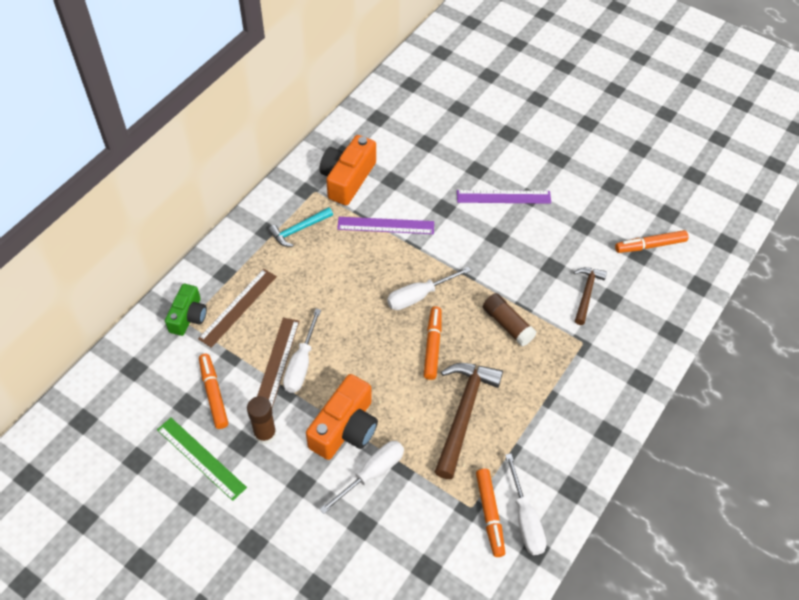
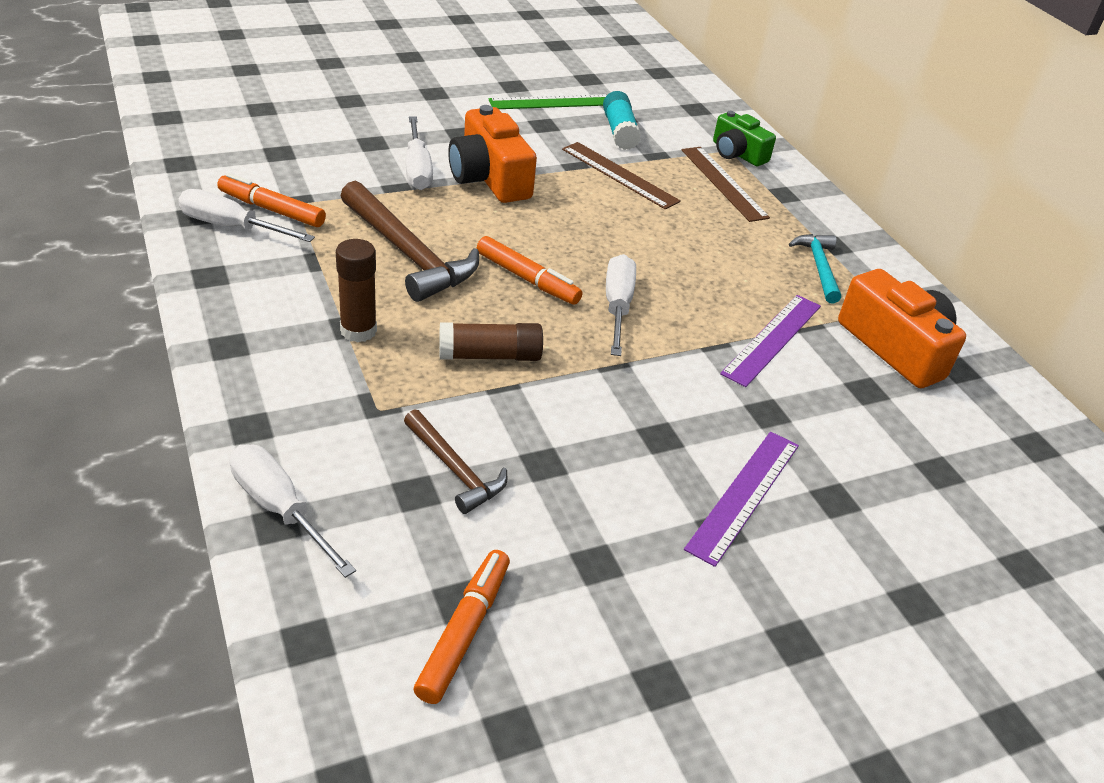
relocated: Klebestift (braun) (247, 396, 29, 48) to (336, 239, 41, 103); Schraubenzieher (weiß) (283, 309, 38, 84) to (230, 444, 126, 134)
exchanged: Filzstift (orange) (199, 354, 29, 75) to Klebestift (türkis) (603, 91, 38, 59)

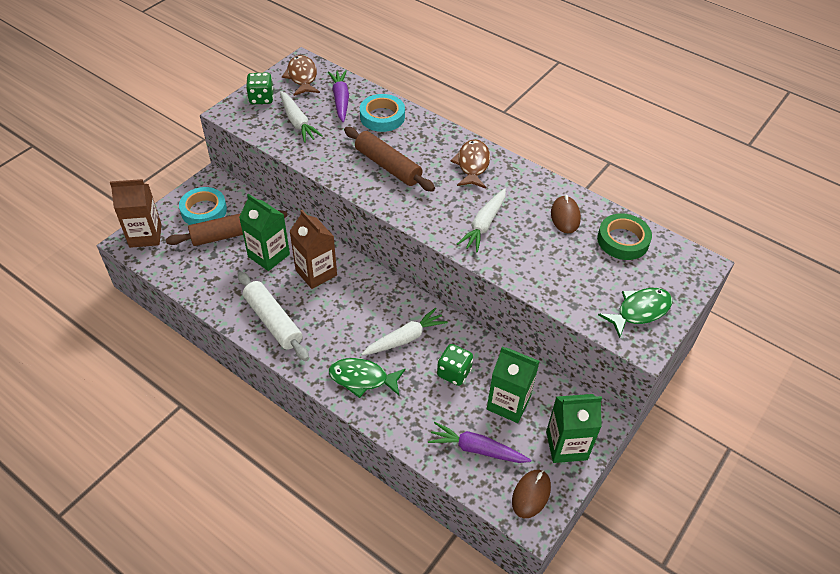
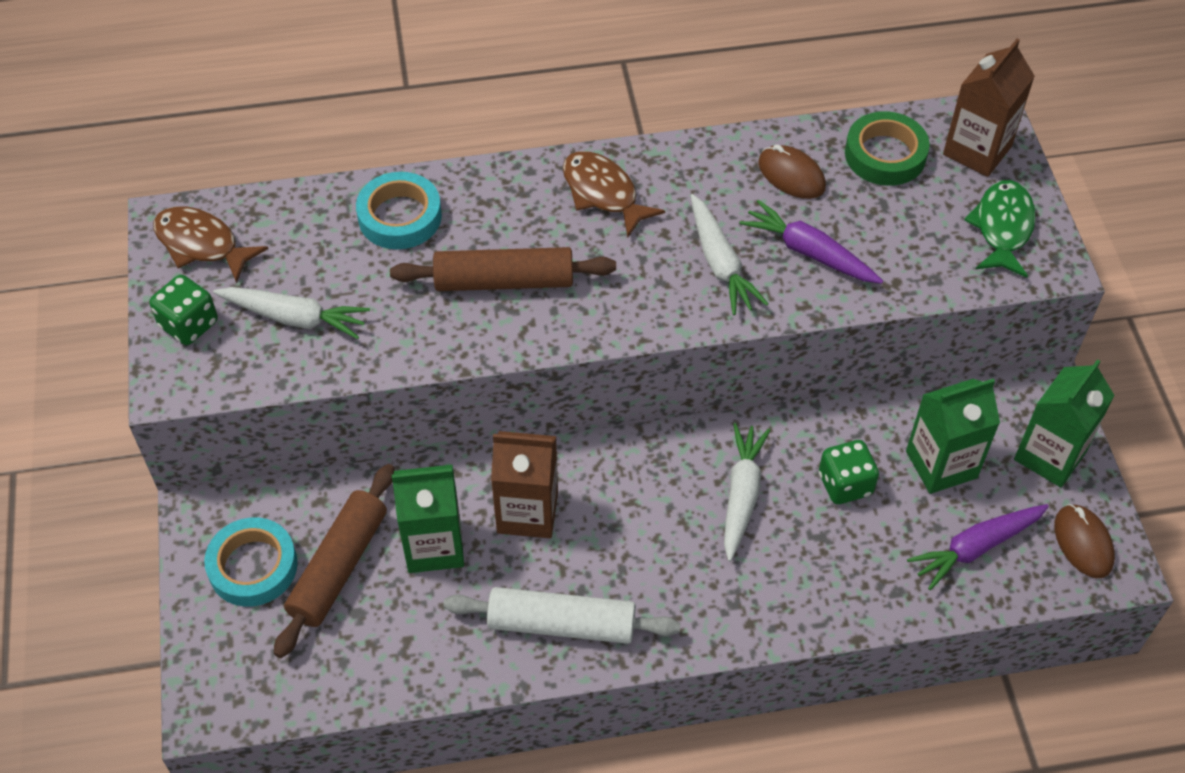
missing: Fisch (grün) (329, 358, 77, 40)
relocated: Getränkekarton (braun) (110, 179, 52, 69) to (943, 39, 92, 138); Karotte (lila) (328, 70, 21, 52) to (739, 200, 144, 84)

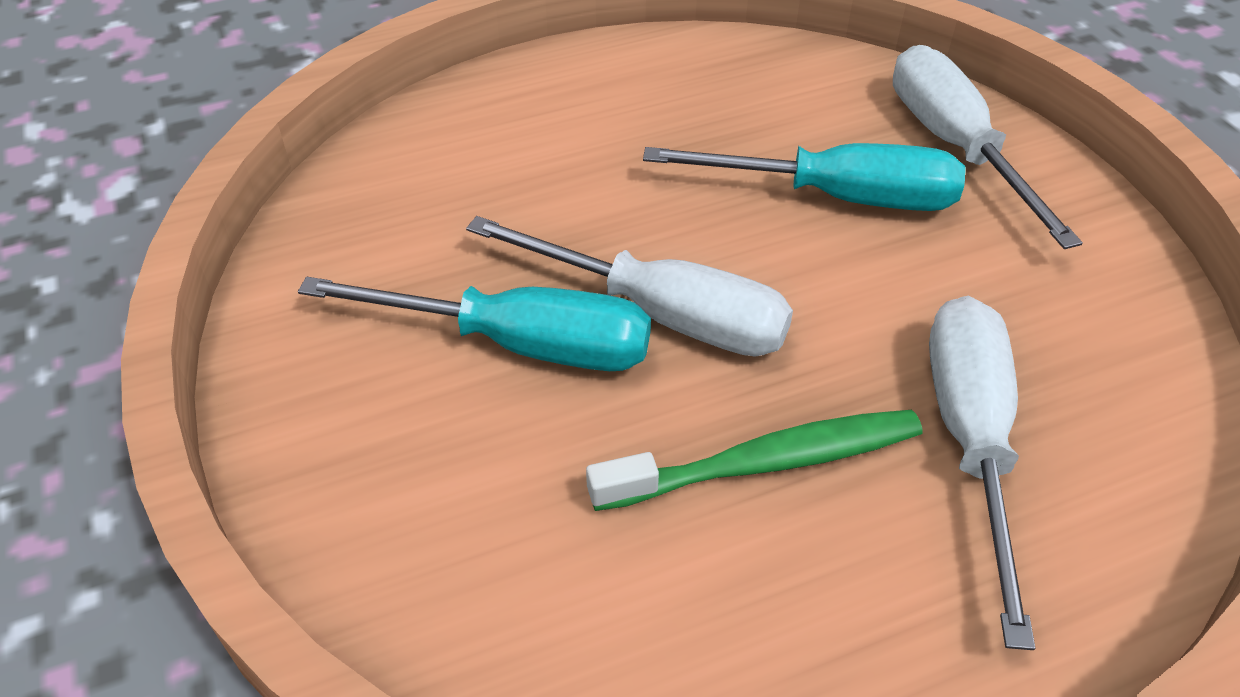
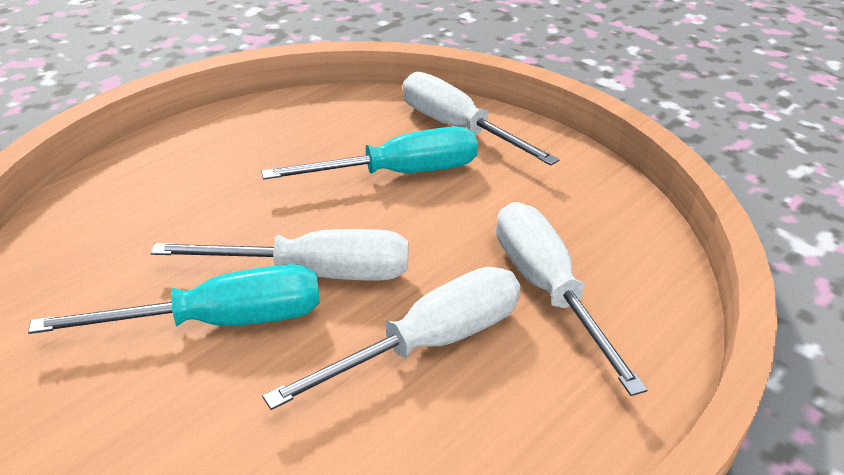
exchanged: Zahnbürste (grün) (586, 410, 336, 101) to Schraubenzieher (weiß) (262, 267, 259, 143)

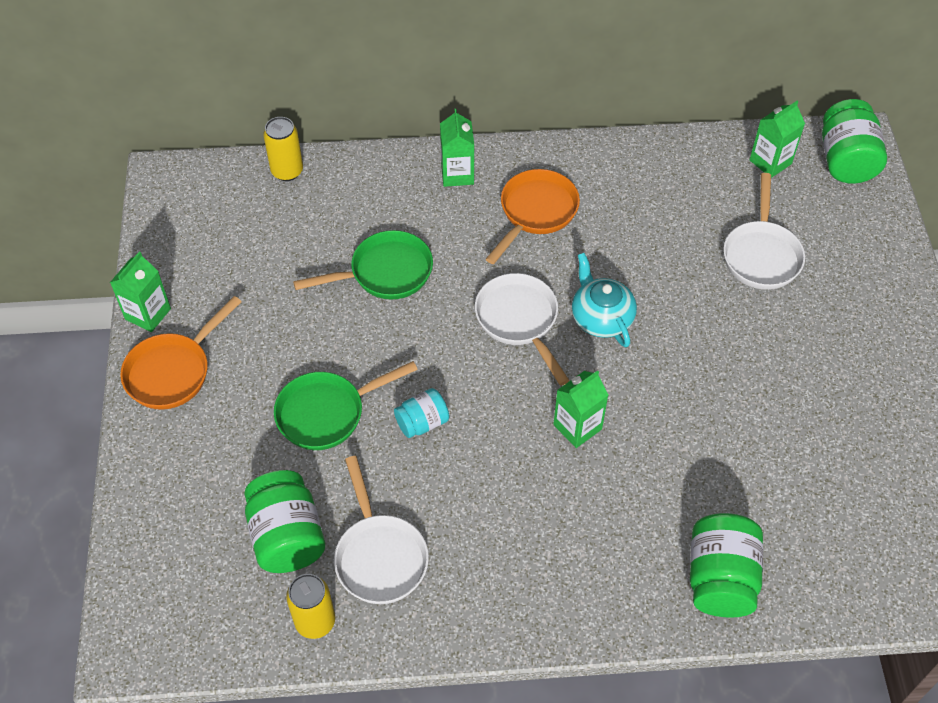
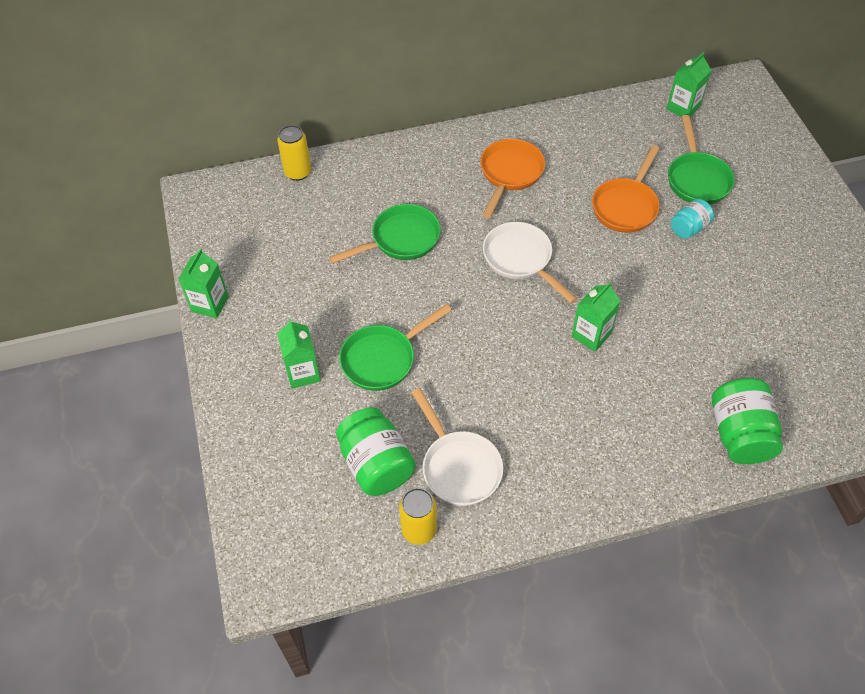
missing: Teekanne (türkis) (572, 253, 65, 94); Einmachglas (grün) (822, 99, 65, 85)
relocated: Pfanne (orange) (120, 296, 122, 114) to (592, 145, 68, 88); Einmachglas (türkis) (394, 388, 55, 50) to (671, 199, 43, 40); Getränkekarton (grün) (440, 109, 34, 78) to (277, 319, 44, 70)
colour: Pfanne (weiß) (723, 173, 82, 117) to Pfanne (grün) (668, 115, 67, 89)

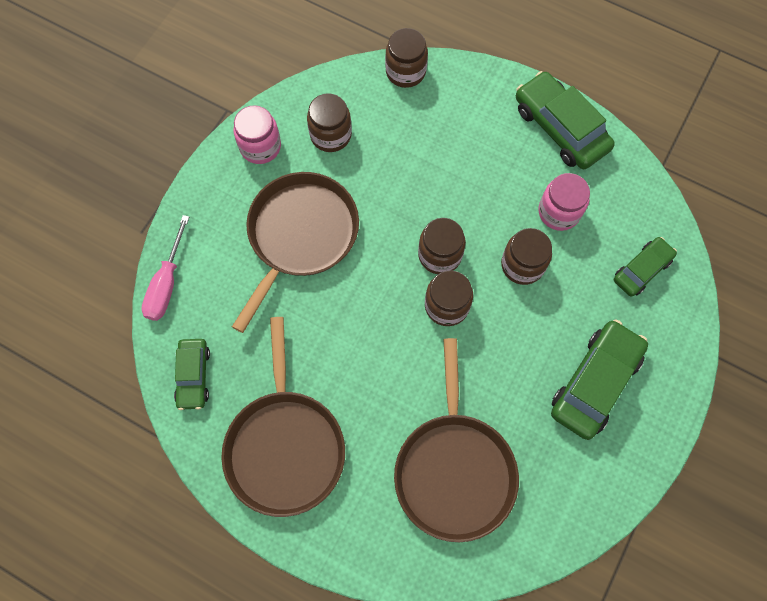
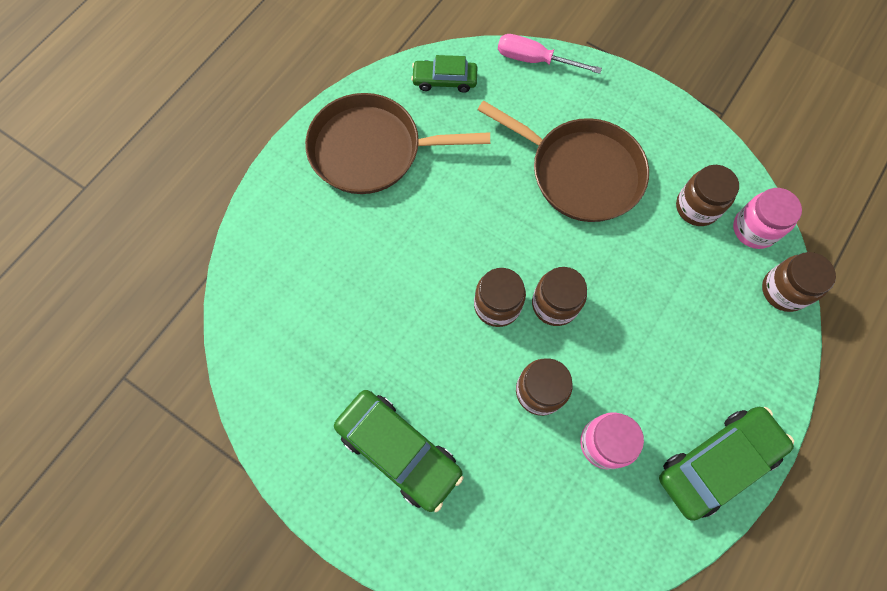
missing: Pfanne (braun) (394, 338, 125, 204); Auto (grün) (614, 237, 63, 60)
relocated: Einmachglas (rosa) (233, 105, 48, 59) to (733, 188, 69, 61)

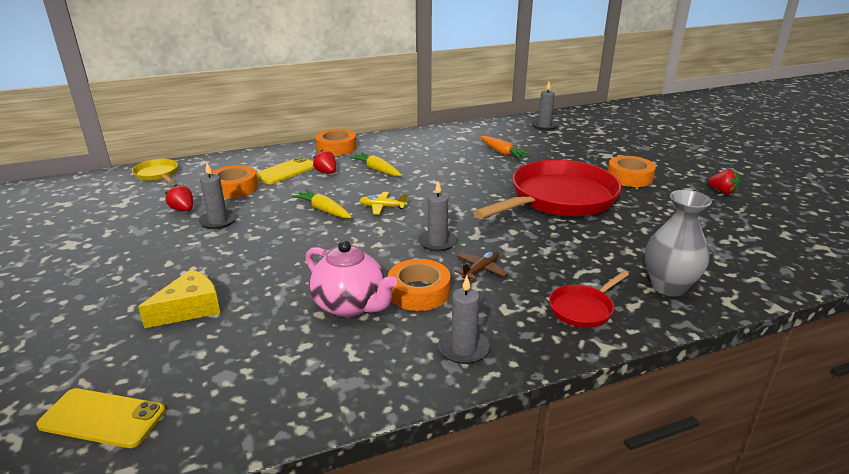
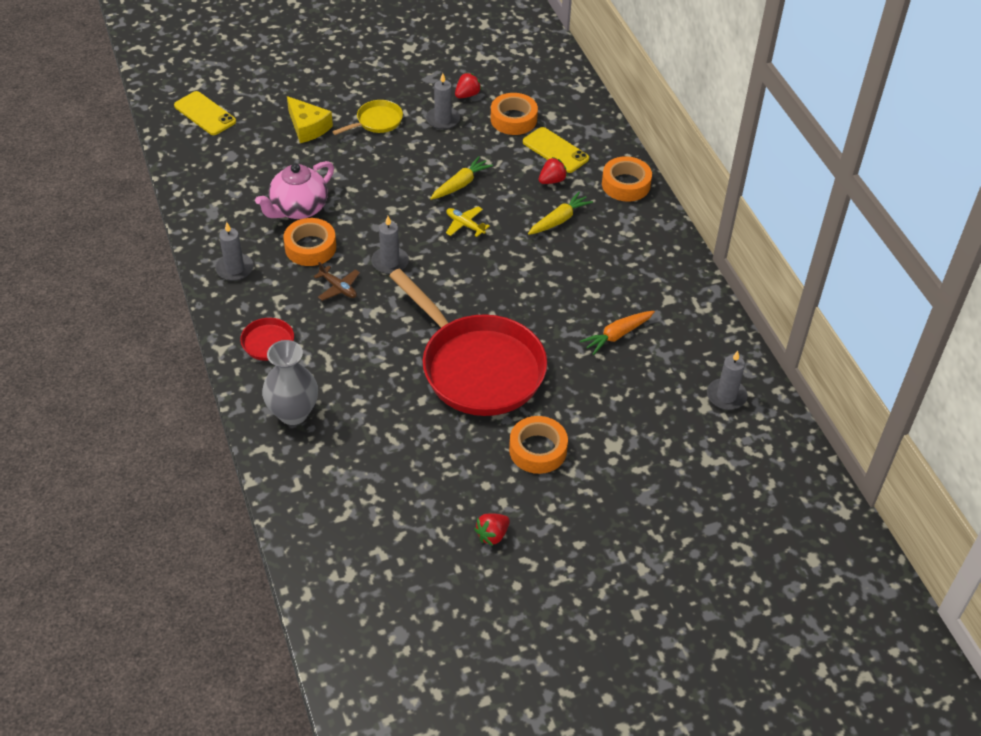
relocated: Pfanne (gelb) (132, 159, 46, 24) to (332, 100, 71, 35)
spun: Handy (gelb) (36, 388, 129, 60) = (174, 91, 62, 44) 60 degrees counterclockwise; Flugzeug (gelb) (359, 192, 48, 23) = (446, 206, 44, 31) 60 degrees counterclockwise

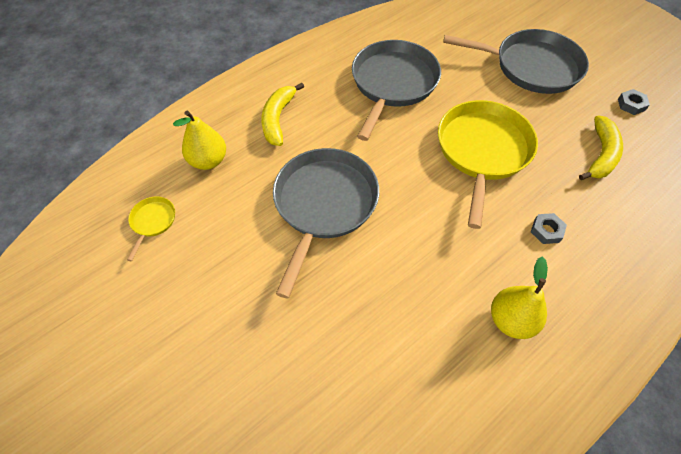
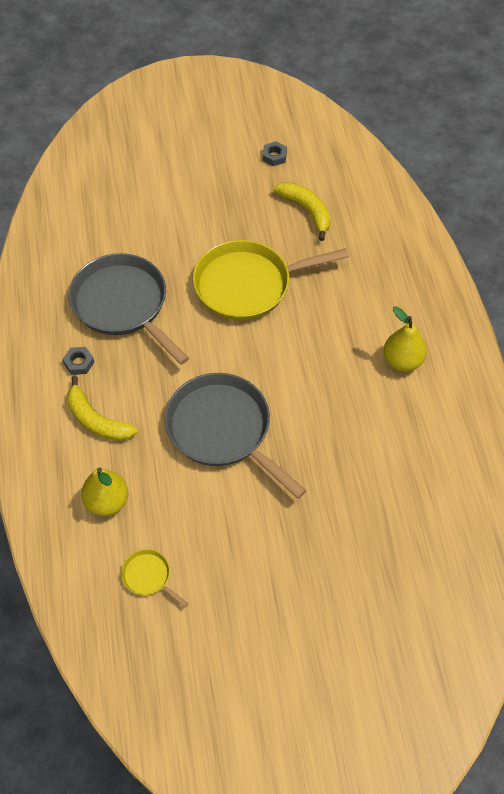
missing: Pfanne (grau) (443, 29, 146, 65)
relocated: Sechskantmutter (grau) (531, 213, 36, 31) to (62, 347, 32, 28)
spun: Pfanne (gelb) (438, 100, 100, 129) = (193, 240, 156, 81) 60 degrees counterclockwise

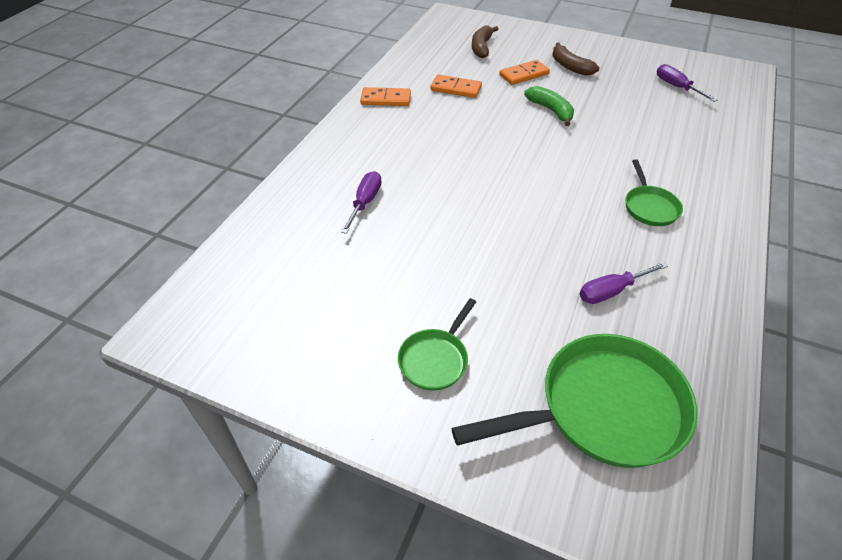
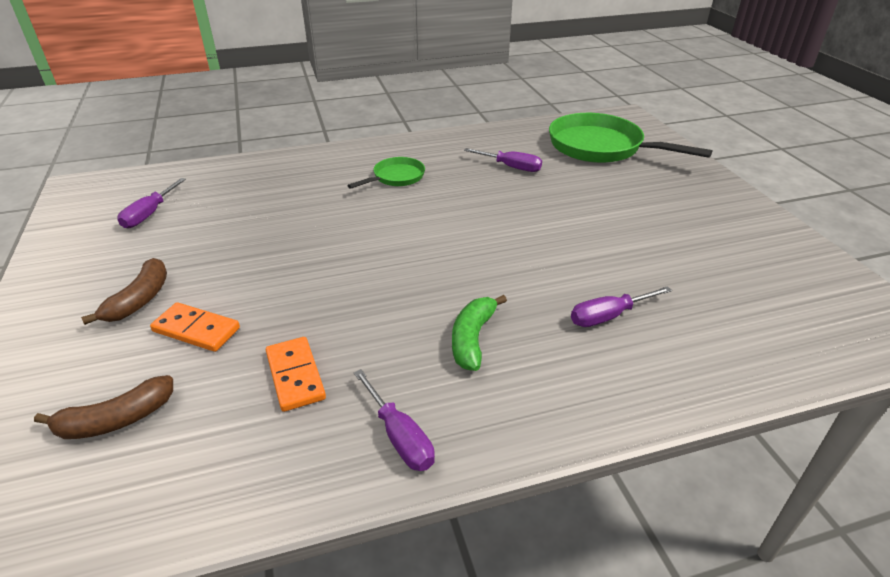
missing: Pfanne (grün) (398, 298, 78, 93)
relocated: Banane (grün) (524, 86, 50, 40) to (452, 295, 55, 76)
exchanged: Dominostein (orange) (360, 87, 51, 19) to Schraubenzieher (lila) (354, 369, 81, 102)

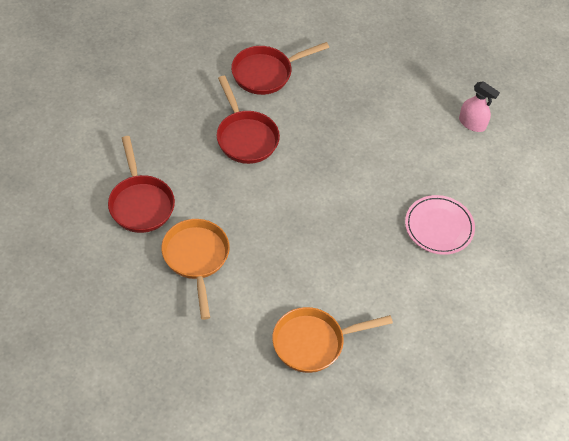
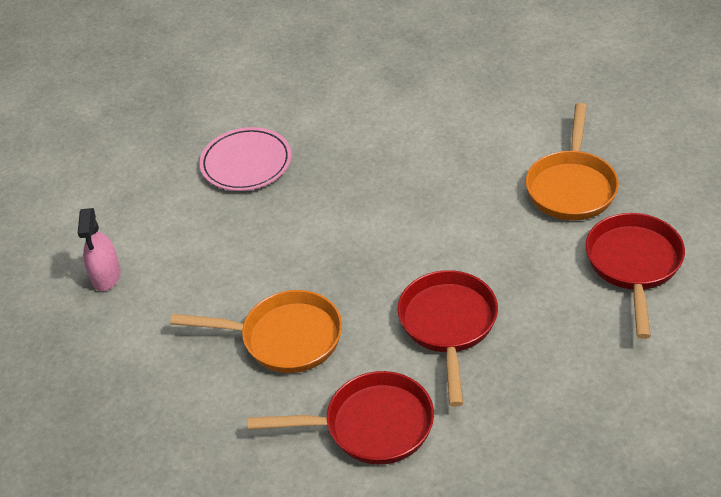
relocated: Pfanne (orange) (272, 307, 121, 66) to (170, 290, 172, 83)
spun: Sprühflasche (rosa) (459, 81, 41, 51) = (78, 208, 43, 83) 150 degrees counterclockwise

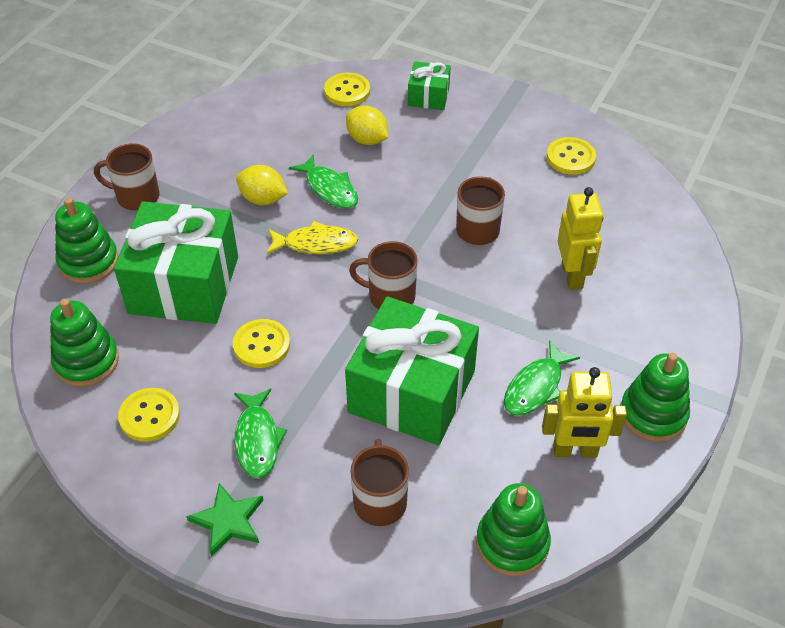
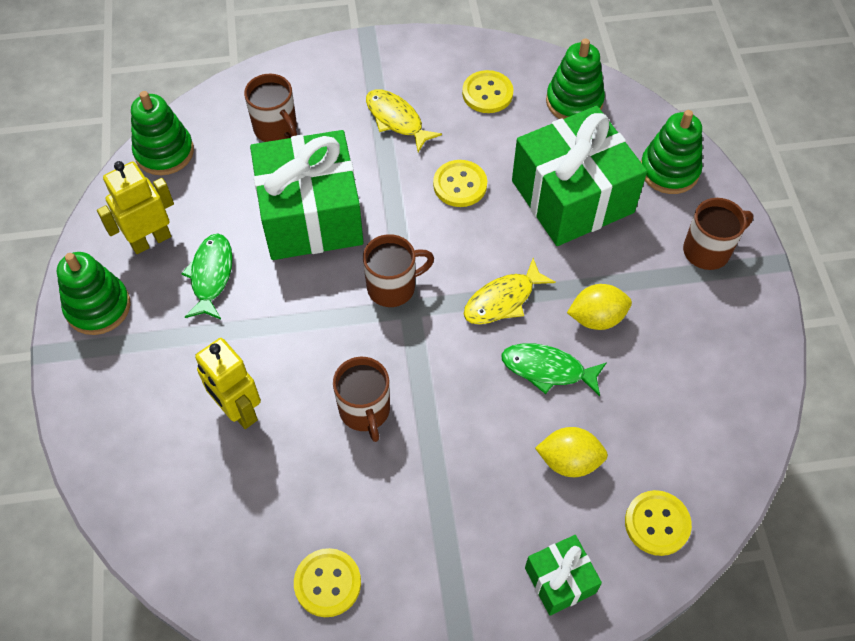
missing: Stern (grün) (186, 483, 77, 73)
colour: Fisch (grün) (234, 388, 53, 90) to Fisch (gelb) (366, 89, 76, 63)

